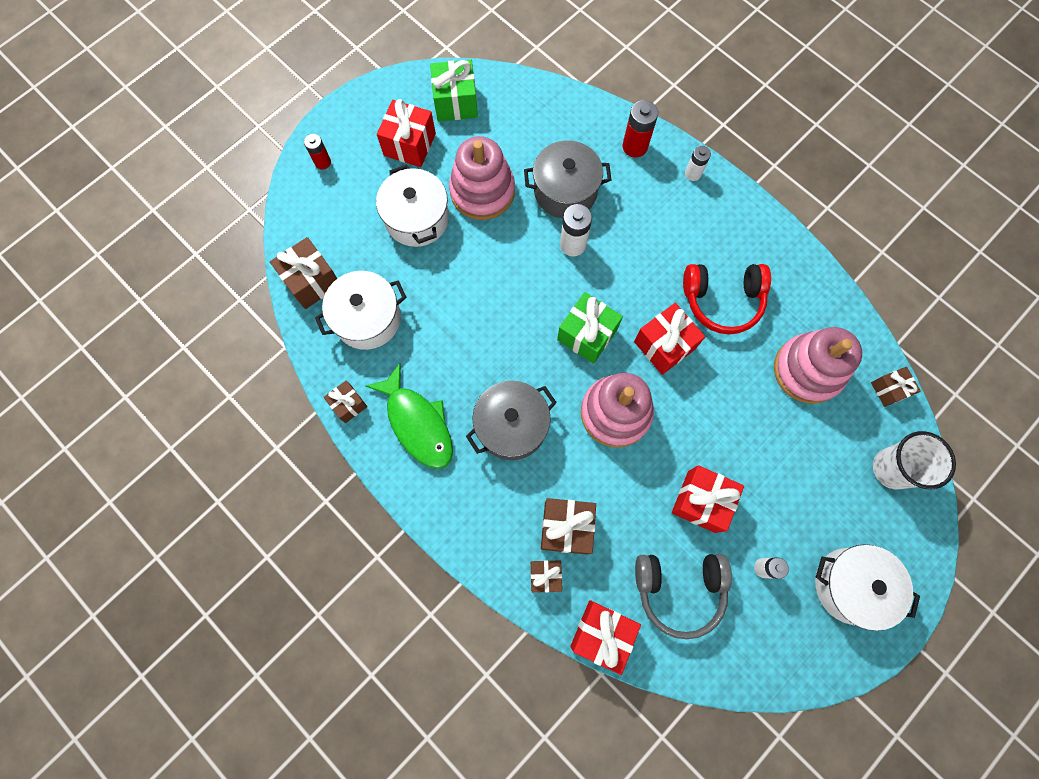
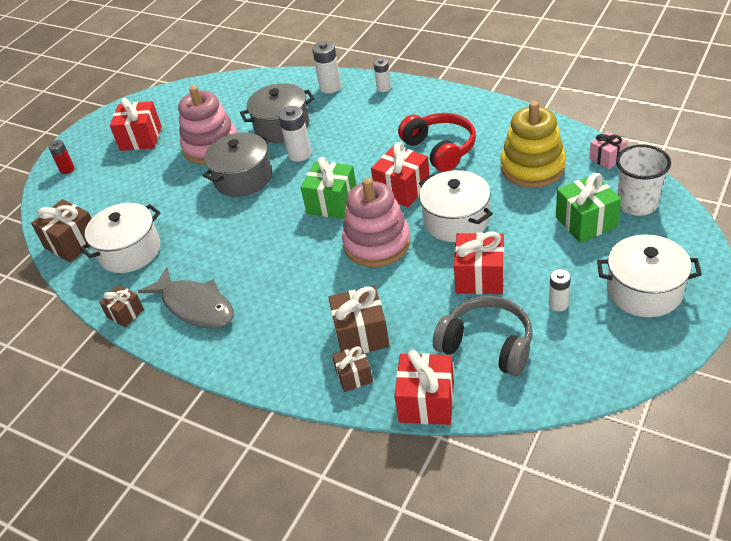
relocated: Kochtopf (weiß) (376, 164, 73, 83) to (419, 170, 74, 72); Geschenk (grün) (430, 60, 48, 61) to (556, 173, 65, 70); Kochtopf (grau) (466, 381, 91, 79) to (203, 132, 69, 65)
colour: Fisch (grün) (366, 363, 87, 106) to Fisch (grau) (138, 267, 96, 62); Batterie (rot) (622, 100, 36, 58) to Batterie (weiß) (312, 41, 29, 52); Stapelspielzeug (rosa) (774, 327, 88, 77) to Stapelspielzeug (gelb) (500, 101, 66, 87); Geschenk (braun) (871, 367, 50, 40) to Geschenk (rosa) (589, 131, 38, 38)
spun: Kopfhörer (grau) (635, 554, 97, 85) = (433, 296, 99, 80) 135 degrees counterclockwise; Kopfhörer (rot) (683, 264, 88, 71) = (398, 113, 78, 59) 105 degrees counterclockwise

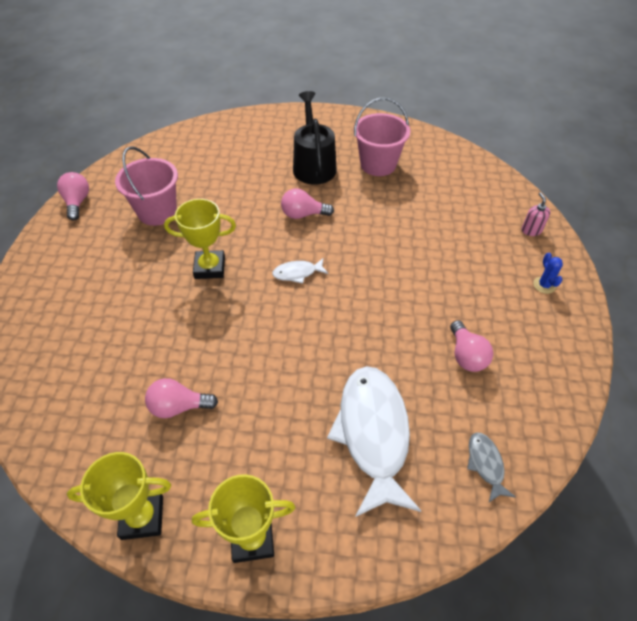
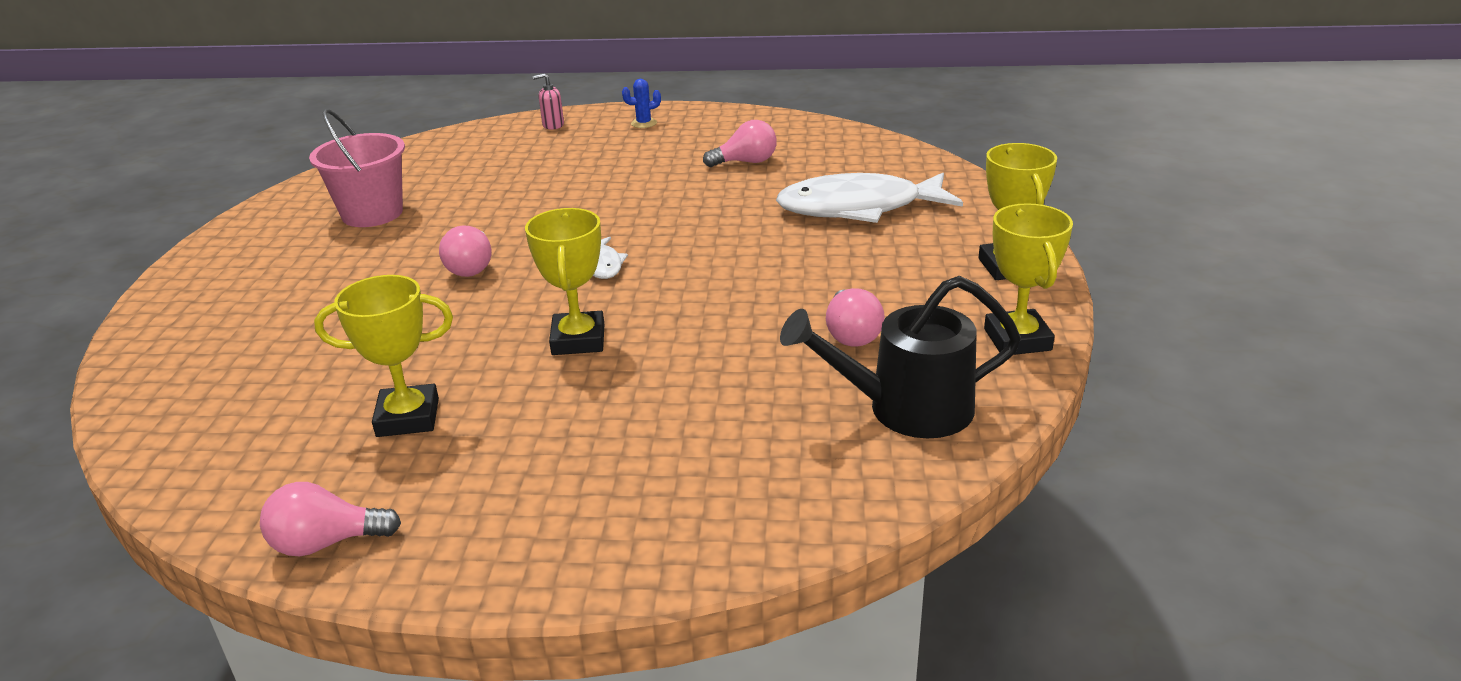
missing: Fisch (grau) (467, 432, 49, 70)
relocated: Gießkanne (schwarz) (293, 91, 44, 94) to (780, 276, 241, 162)
exchanged: Eimer (rosa) (115, 147, 63, 79) to Pokal (gelb) (314, 275, 139, 162)

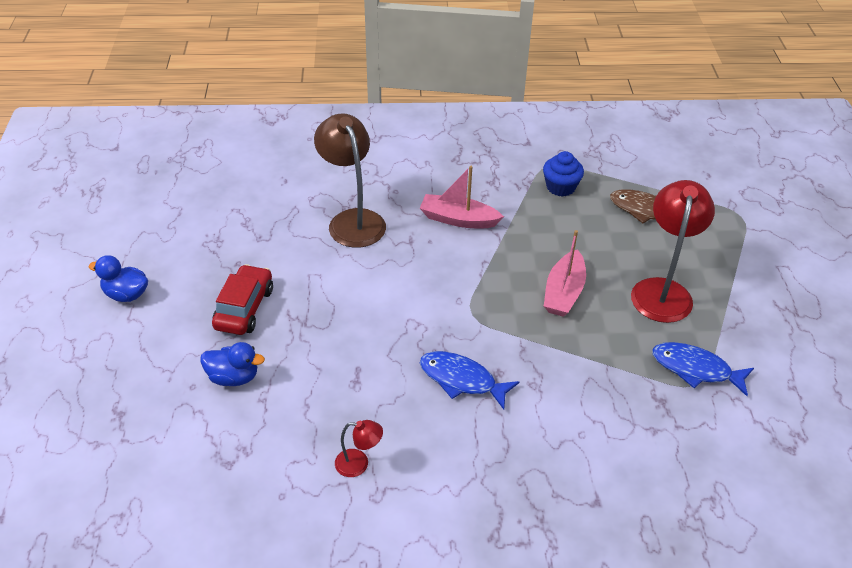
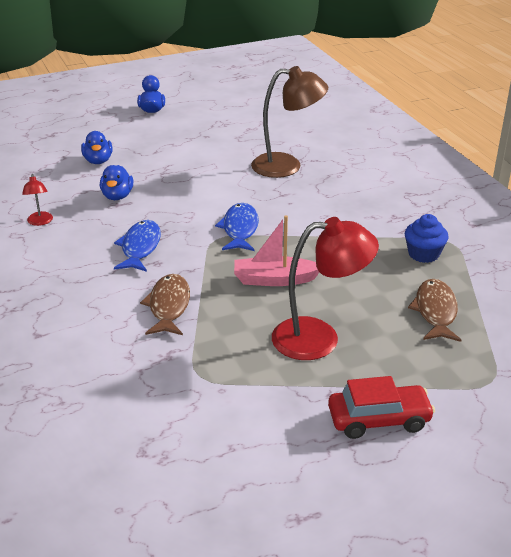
missing: Boot (rosa) (420, 166, 84, 62)
appeared: Ente (blau) (100, 165, 33, 35); Fisch (braun) (140, 274, 50, 61)
relocated: Auto (rot) (212, 264, 61, 71) to (328, 376, 107, 63); Fisch (blau) (652, 342, 102, 54) to (215, 203, 44, 48)
spun: Lampe (braun) (314, 113, 72, 135) = (251, 66, 77, 112) 45 degrees clockwise

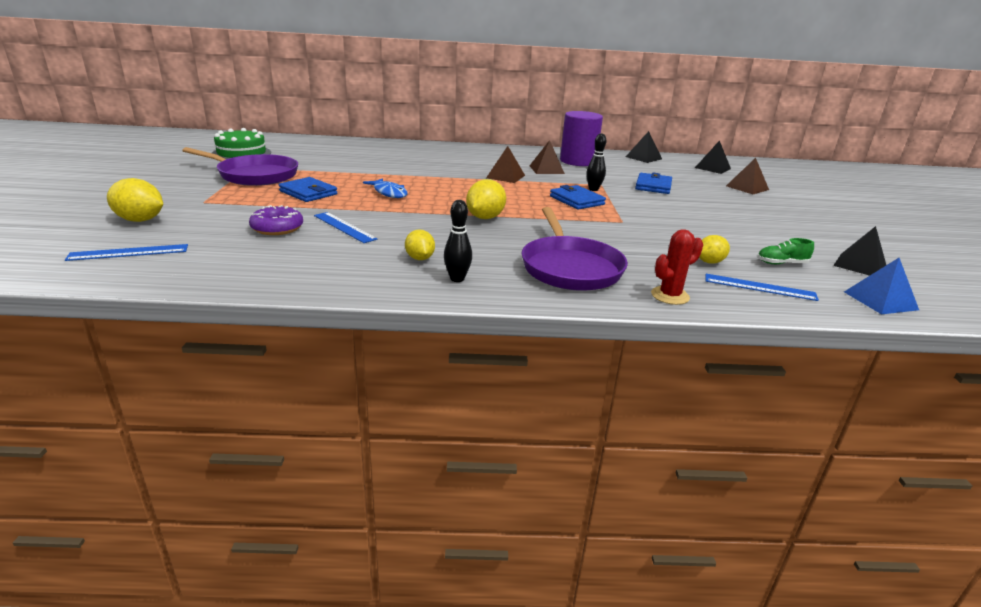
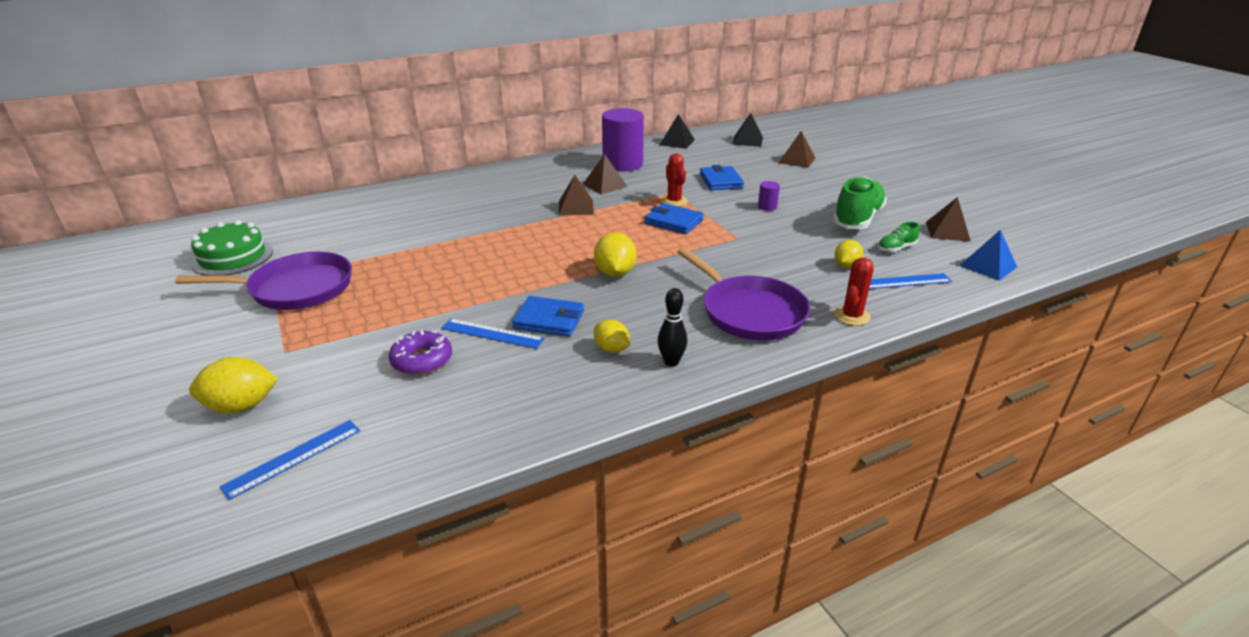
missing: Fisch (blau) (363, 178, 45, 20)
appeared: Vollzylinder (lila) (758, 181, 22, 30); Schuh (grün) (833, 177, 54, 52)
relocated: Geldbörse (blau) (279, 177, 58, 25) to (512, 296, 72, 41)
exchanged: Bowlingkegel (schwarz) (586, 133, 20, 58) to Kaktus (rot) (661, 153, 27, 54)
colour: Pyramide (schwarz) (833, 226, 53, 50) to Pyramide (braun) (926, 197, 45, 45)

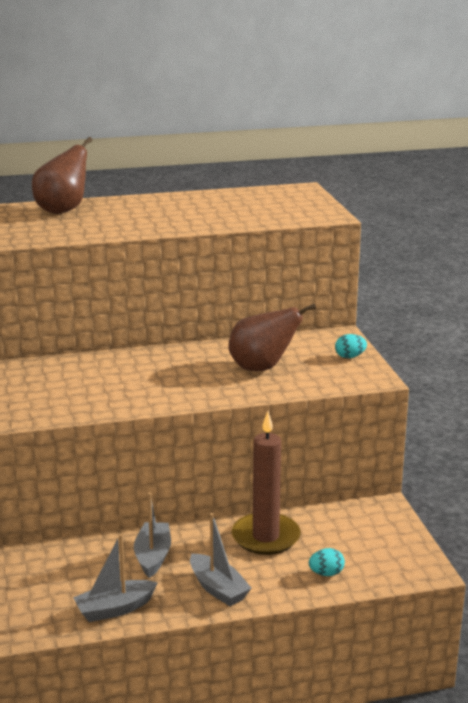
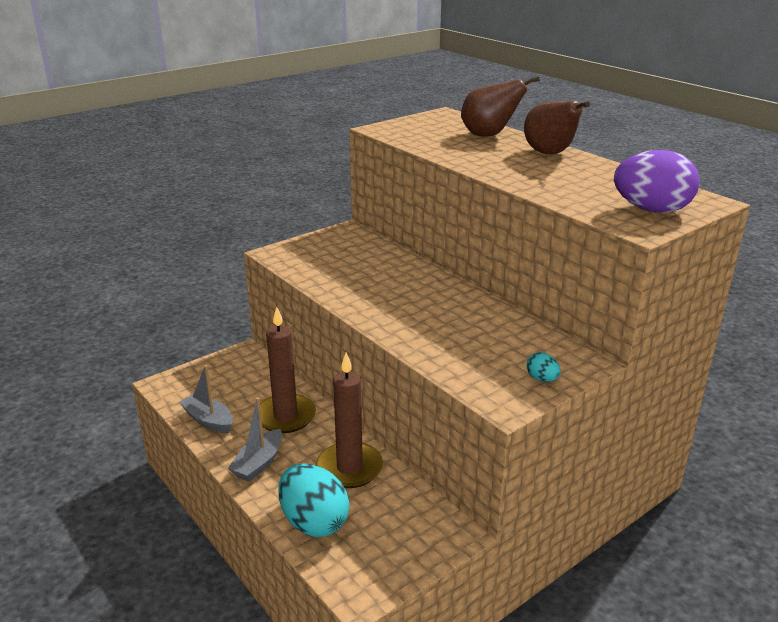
appeared: Ei (lila) (614, 150, 86, 63)
relocated: Birne (braun) (228, 304, 88, 67) to (524, 100, 66, 54)
exchanged: Boot (grau) (134, 492, 37, 86) to Kerze (braun) (260, 307, 56, 126)
size: Ei (türkis) (309, 548, 36, 28) = (278, 464, 72, 73) x2.26

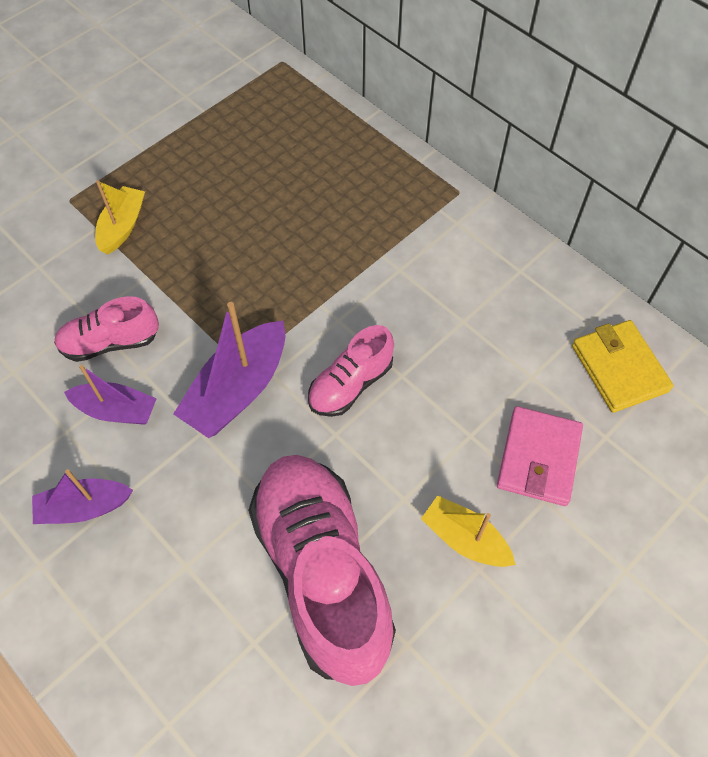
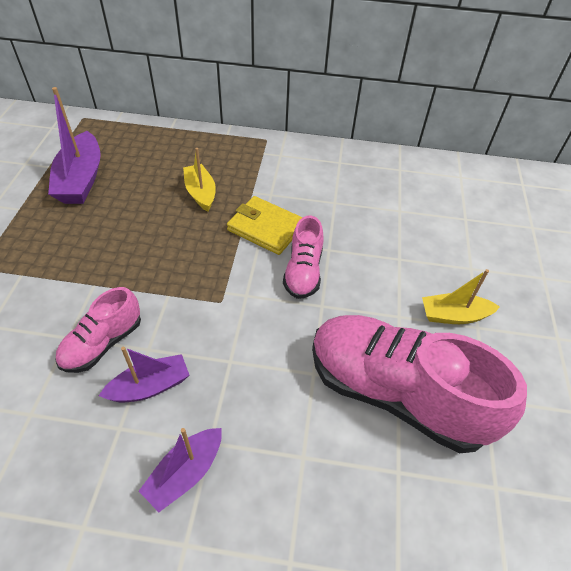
missing: Geldbörse (rosa) (497, 406, 86, 100)
relocated: Boot (gelb) (95, 180, 50, 75) to (183, 148, 33, 63); Boot (lila) (173, 302, 113, 136) to (48, 87, 53, 117); Geldbörse (gelb) (572, 320, 102, 93) to (227, 196, 76, 59)

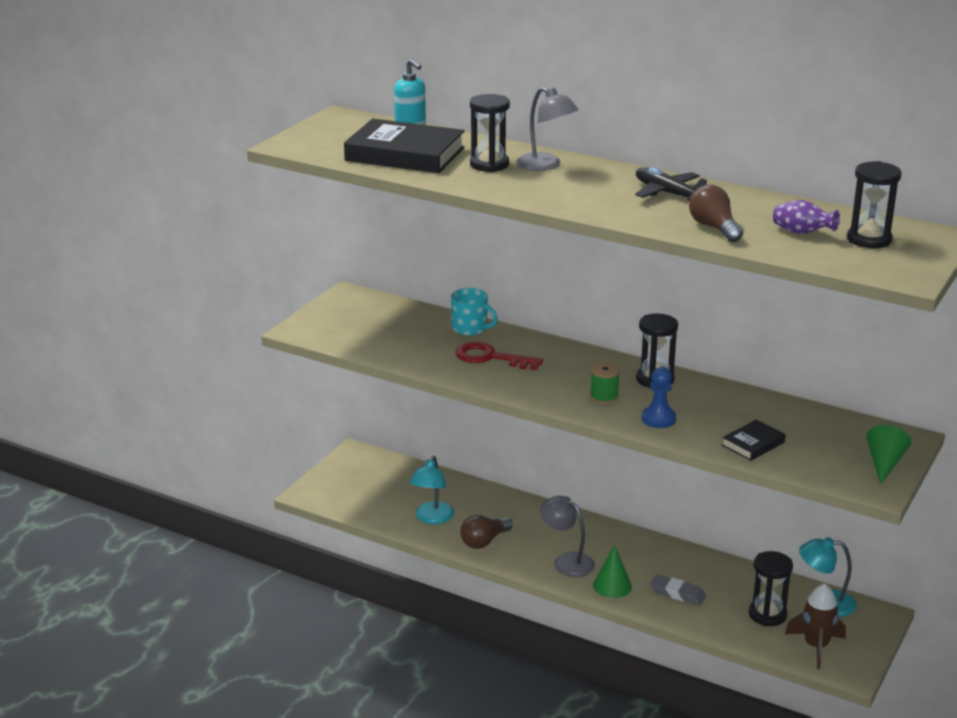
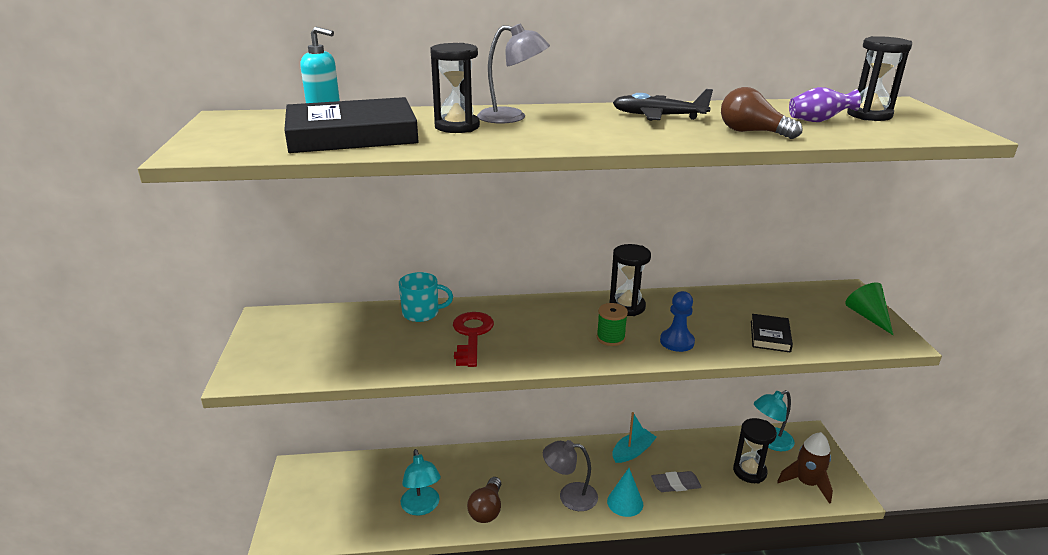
appeared: Boot (türkis) (612, 412, 45, 51)
colour: Kegel (grün) (593, 544, 39, 54) to Kegel (türkis) (607, 468, 36, 49)
spun: Schlüssel (rot) (455, 342, 88, 28) = (453, 312, 41, 55) 105 degrees clockwise

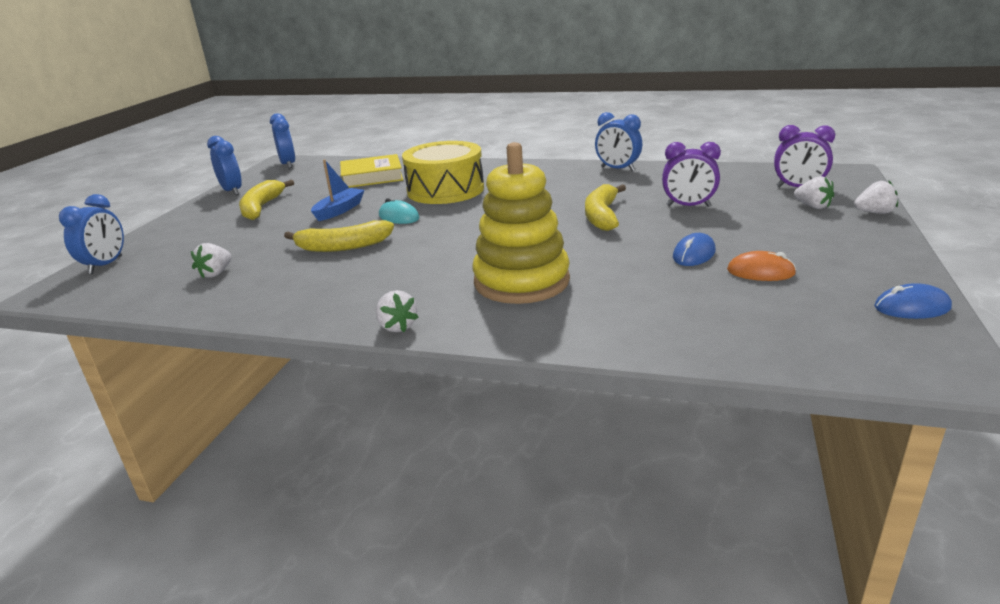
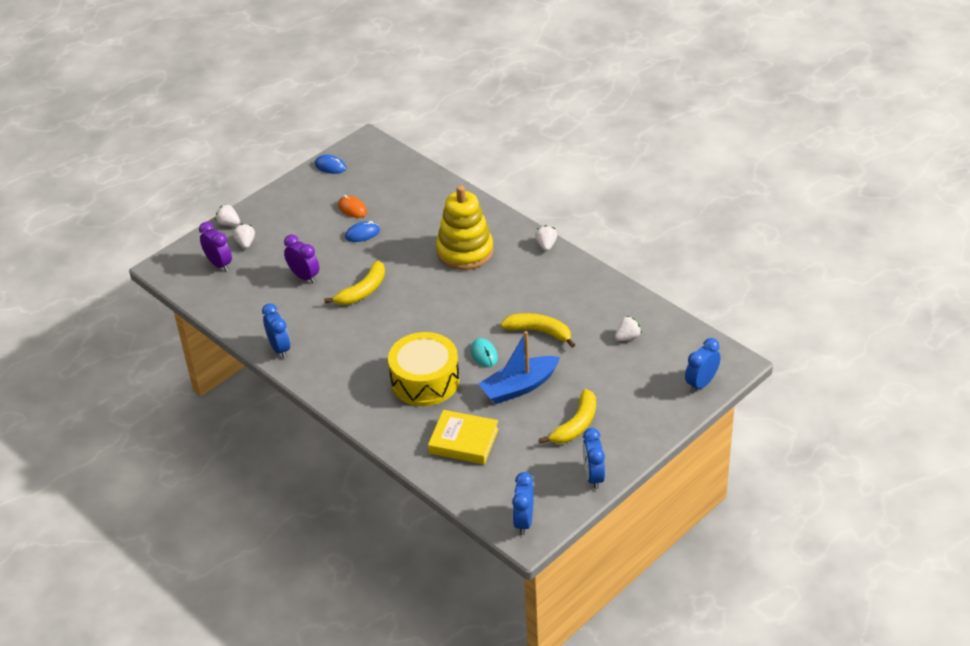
size: Boot (blau) (311, 159, 54, 62) = (478, 331, 82, 73) x1.54

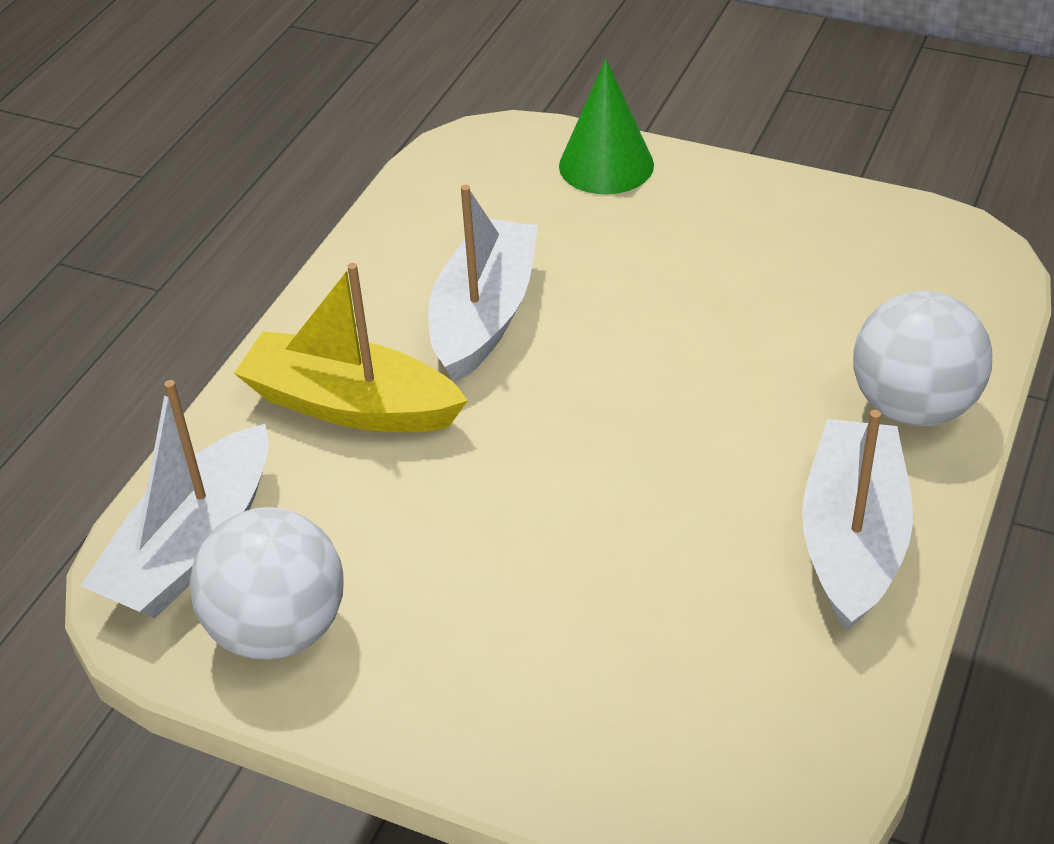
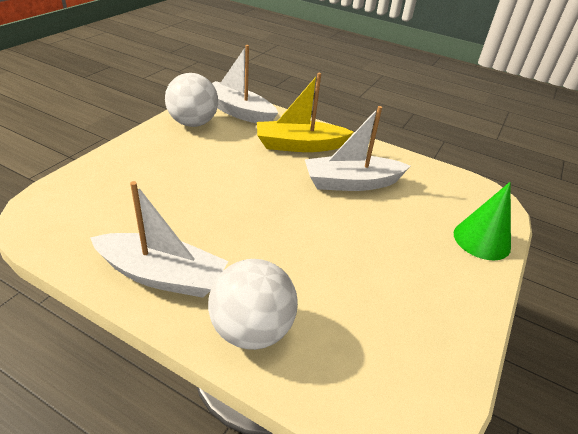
spun: Boot (gelb) (234, 263, 234, 169) = (257, 73, 96, 79) 120 degrees counterclockwise; Boot (weiß) (428, 185, 110, 198) = (305, 106, 105, 85) 150 degrees clockwise

